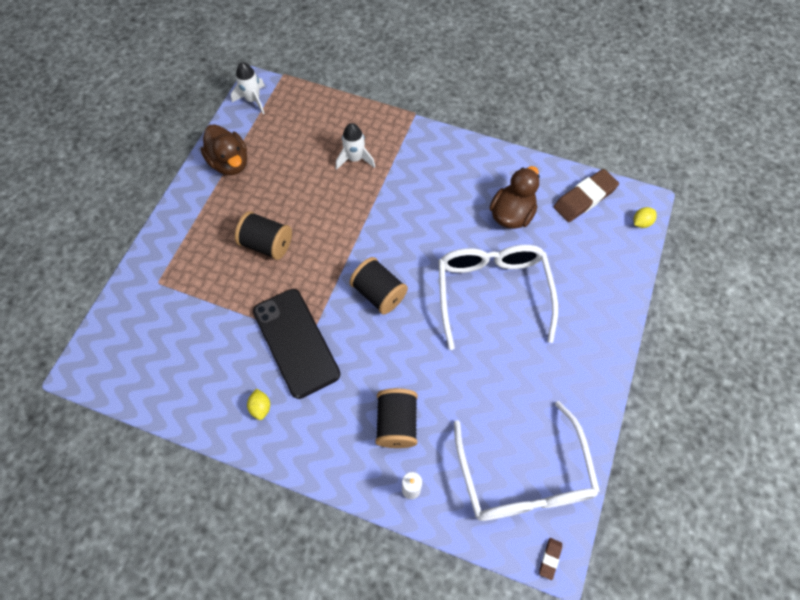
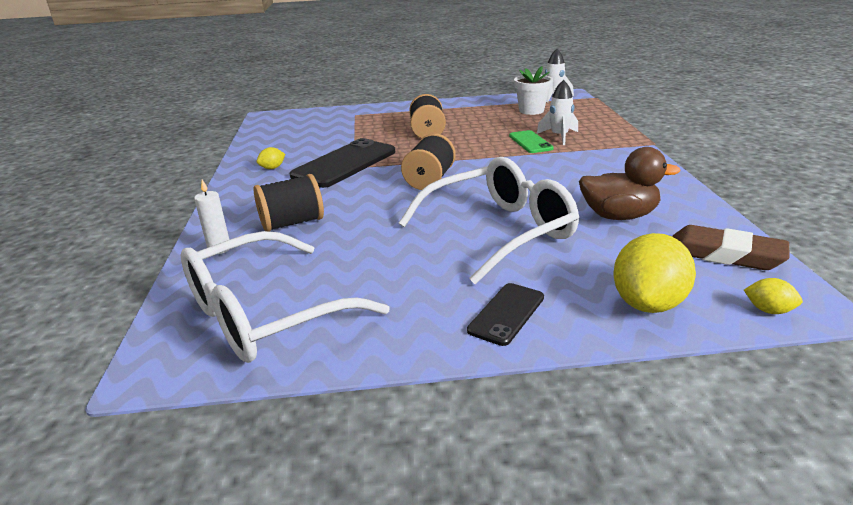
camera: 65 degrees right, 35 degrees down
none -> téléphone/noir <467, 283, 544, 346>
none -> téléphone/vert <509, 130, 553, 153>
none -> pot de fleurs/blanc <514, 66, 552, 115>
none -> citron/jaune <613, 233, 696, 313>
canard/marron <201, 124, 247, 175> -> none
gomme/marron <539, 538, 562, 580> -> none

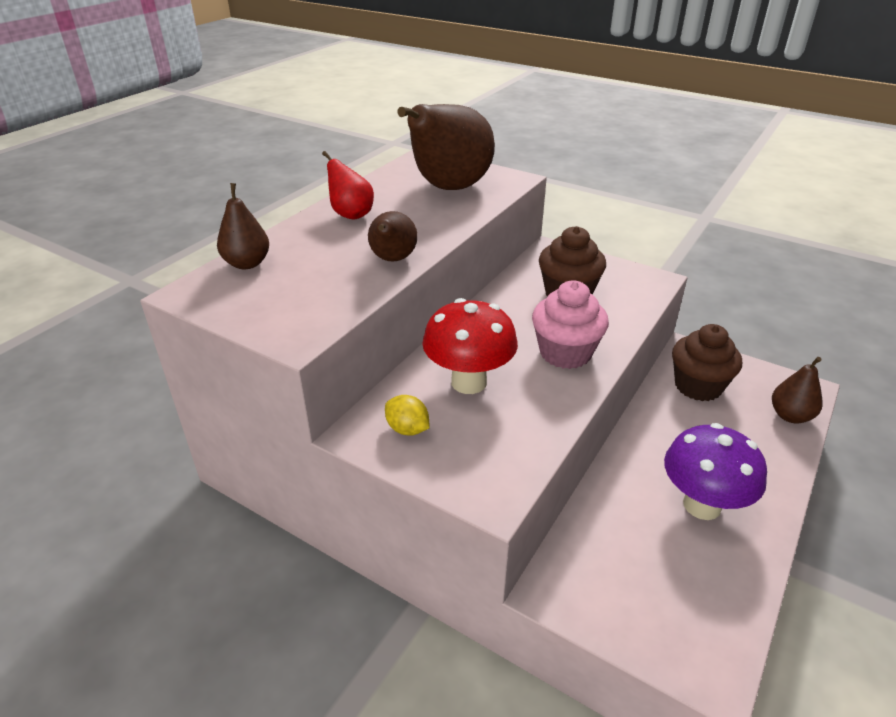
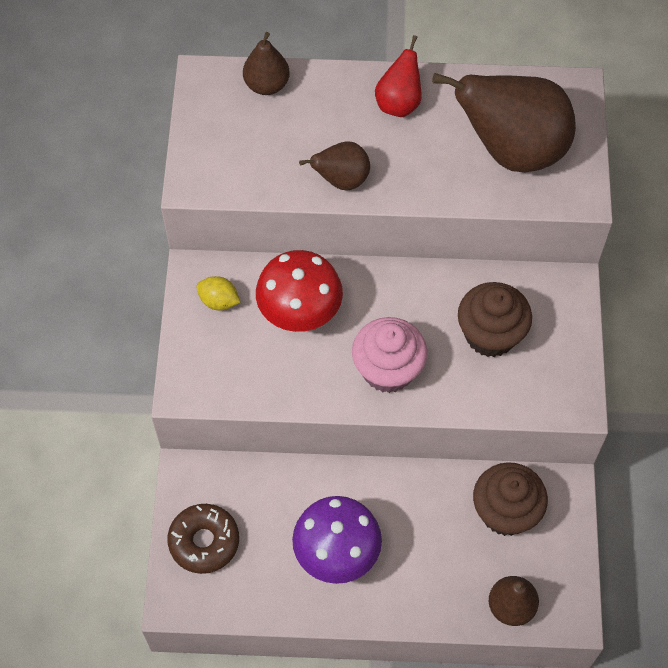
camera: 60 degrees right, 25 degrees up
none -> beignet/marron <168, 504, 239, 574>
citron/jaune <385, 395, 430, 436> -> citron/jaune <196, 276, 241, 310>, 75 degrees counterclockwise

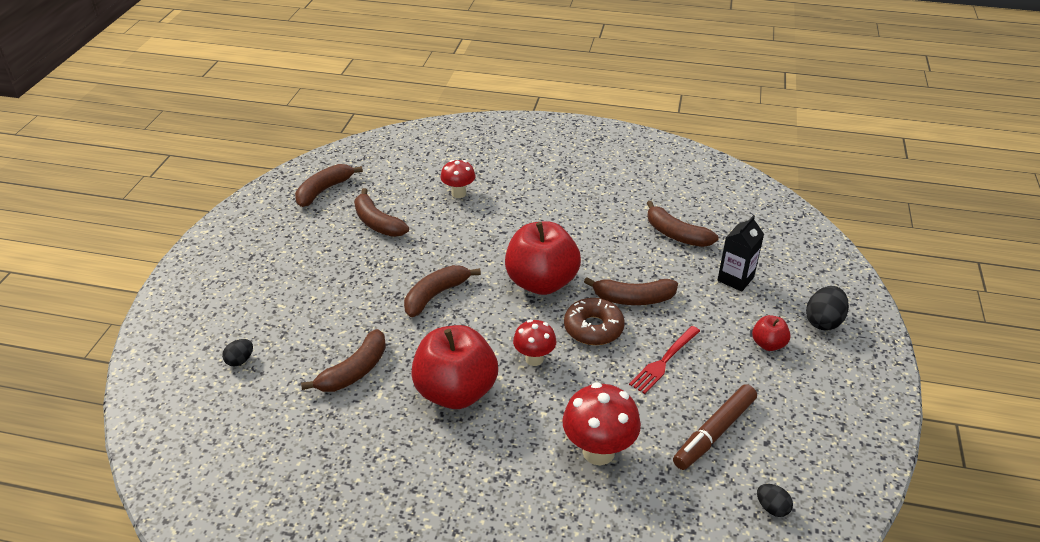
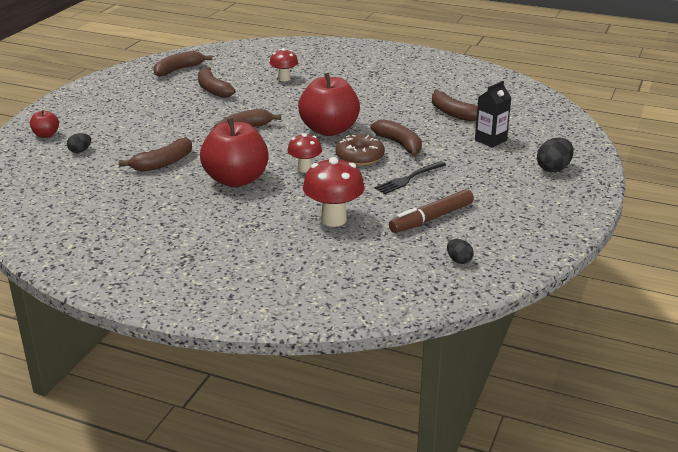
camera: 10 degrees right, 10 degrees down
pomme/rouge <752, 315, 791, 351> -> pomme/rouge <30, 110, 59, 138>, shifted
banane/marron <584, 277, 678, 305> -> banane/marron <371, 119, 422, 157>, 135 degrees counterclockwise
fourchette/rouge <629, 326, 700, 394> -> fourchette/noir <374, 161, 446, 194>

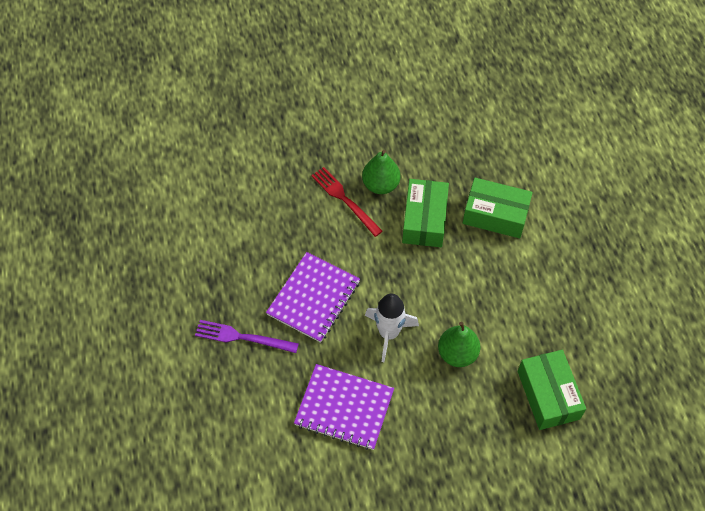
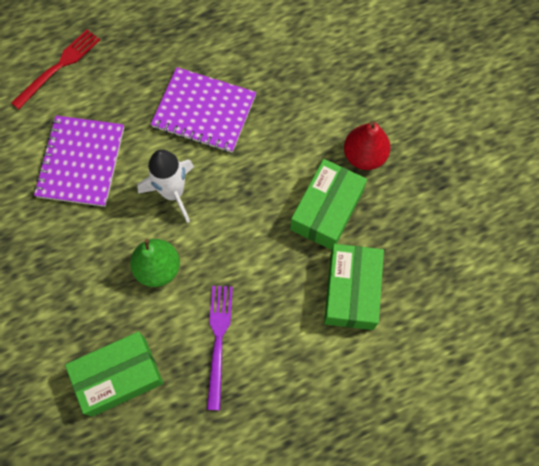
camera: 80 degrees right, 10 degrees up
fourchette/rouge <311, 167, 383, 237> -> fourchette/rouge <11, 29, 100, 109>, shifted
fourchette/violet <195, 320, 299, 353> -> fourchette/violet <207, 286, 233, 410>, shifted
boîte/vert <402, 179, 449, 247> -> boîte/vert <290, 159, 367, 250>, 60 degrees counterclockwise
poire/vert <362, 150, 400, 194> -> poire/rouge <344, 121, 391, 170>

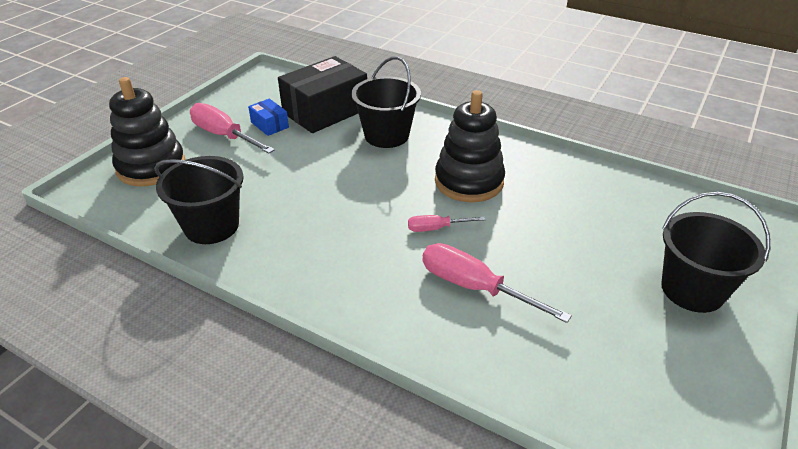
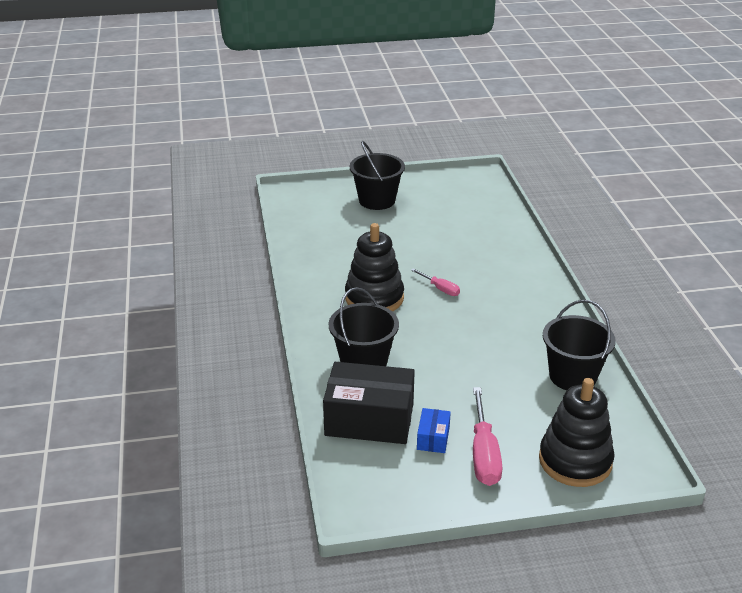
camera: 130 degrees left, 5 degrees down
tournevis/rose <422, 243, 572, 323> -> none

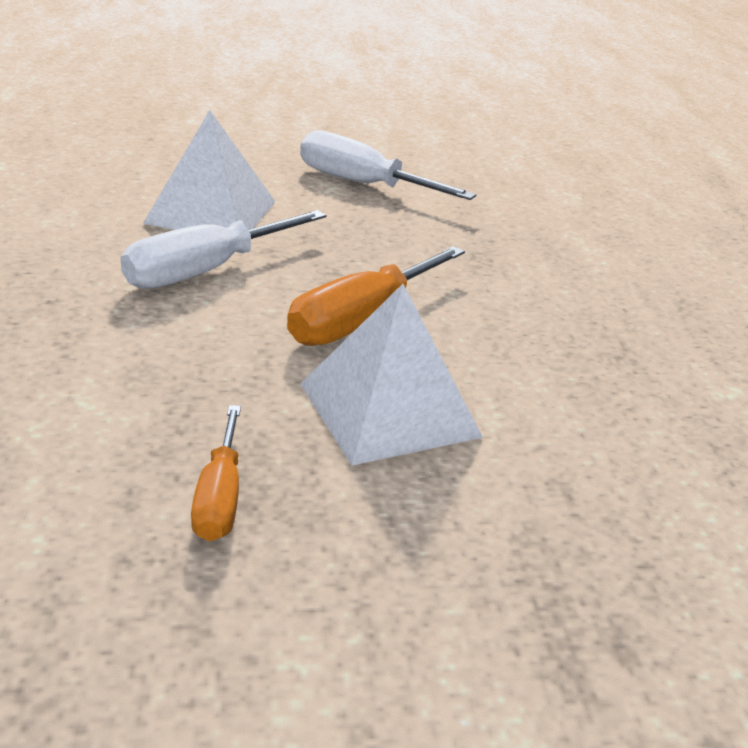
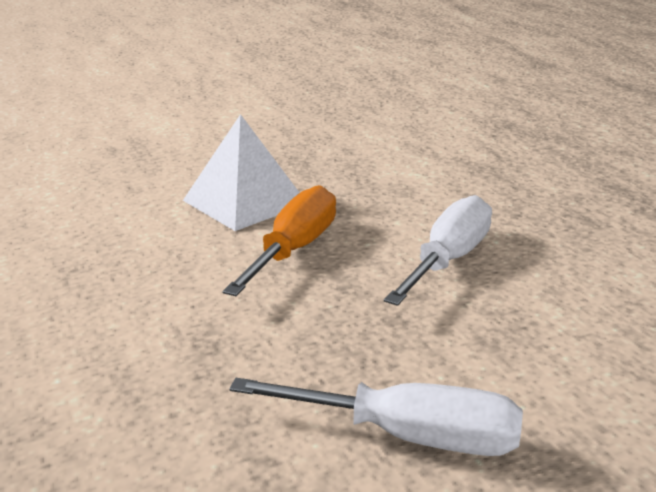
camera: 165 degrees right, 5 degrees down
pyramide/blanc <143, 110, 275, 230> -> none
tournevis/orange <191, 405, 241, 541> -> none

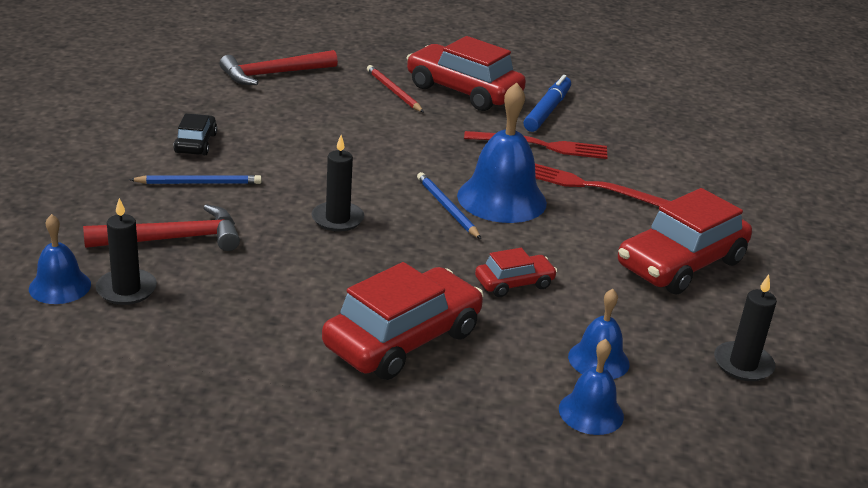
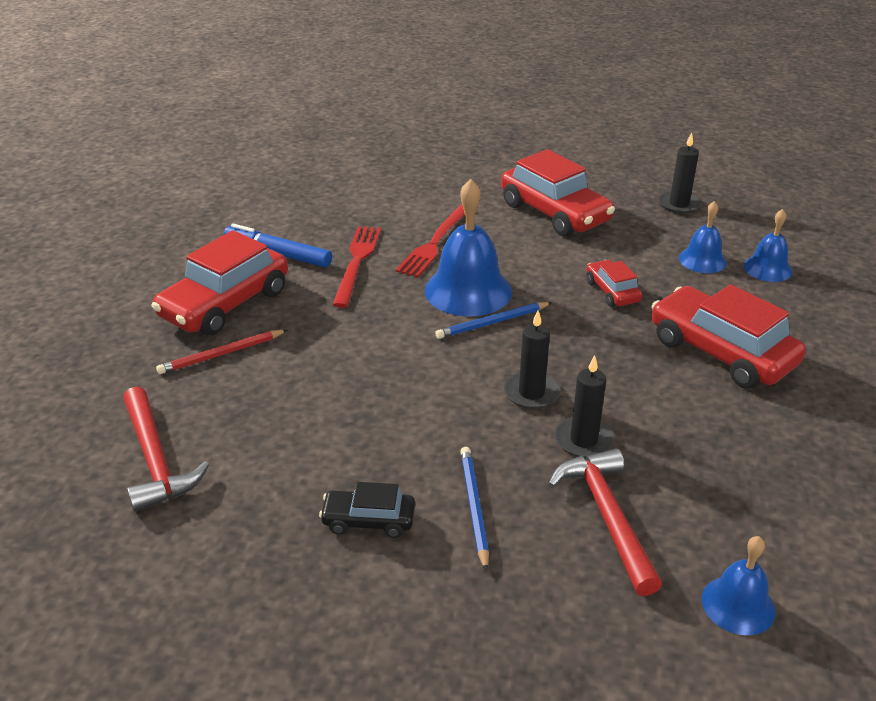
camera: 85 degrees left, 5 degrees up
bougie/noir <96, 198, 157, 305> -> bougie/noir <554, 355, 615, 458>, shifted

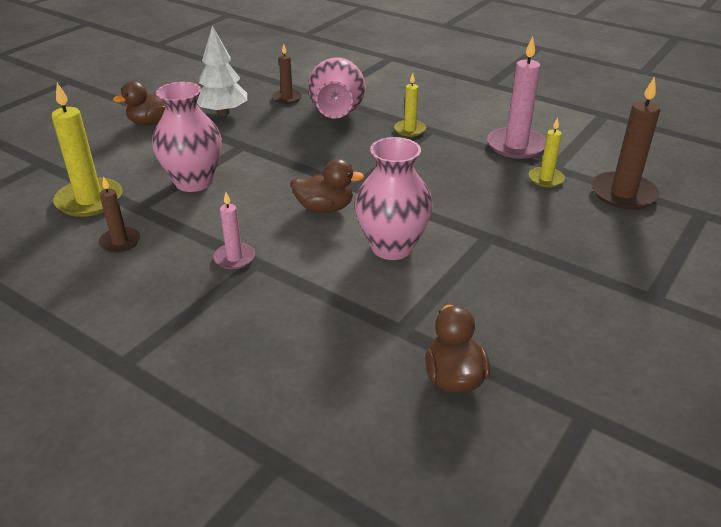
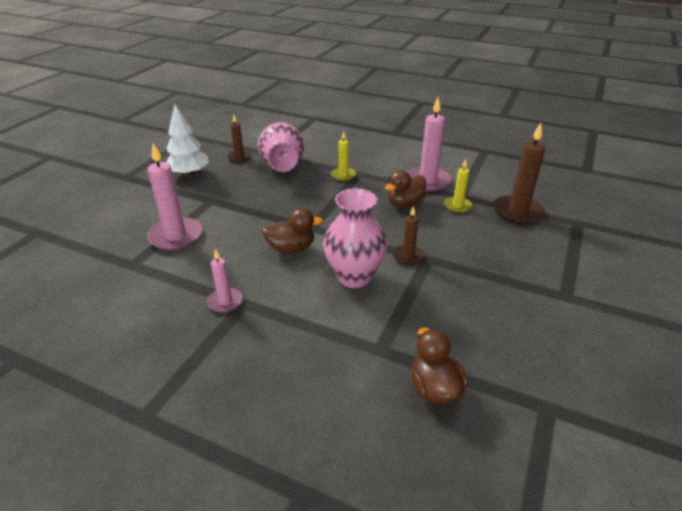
camera: 10 degrees left, 0 degrees up
vase/rose <152, 82, 222, 192> -> bougie/rose <147, 143, 202, 251>
canard/marron <113, 81, 165, 125> -> canard/marron <385, 170, 426, 207>, shifted
bougie/marron <98, 176, 140, 253> -> bougie/marron <392, 206, 424, 265>, shifted
bougie/jaune <52, 83, 122, 217> -> none

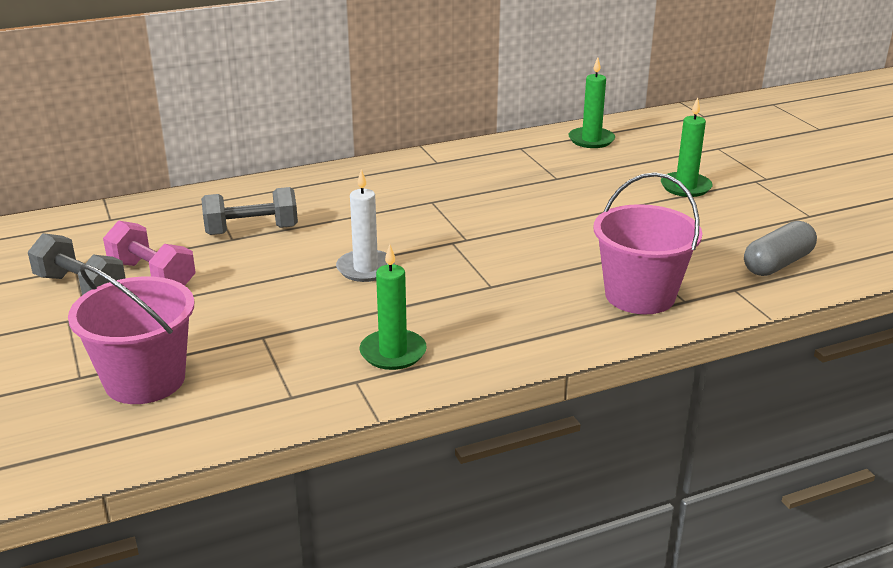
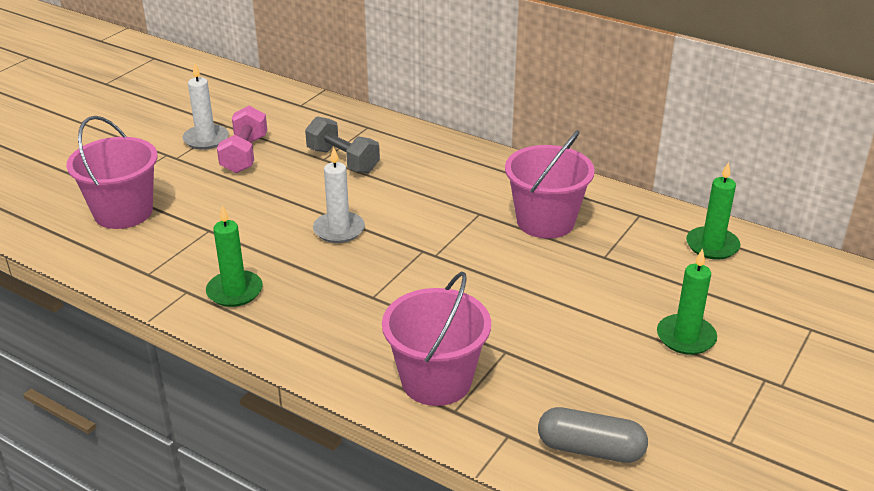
camera: 55 degrees right, 5 degrees up
haltère/gris <28, 233, 125, 295> -> bougie/blanc <182, 63, 229, 150>
none -> seau/rose <505, 130, 595, 239>

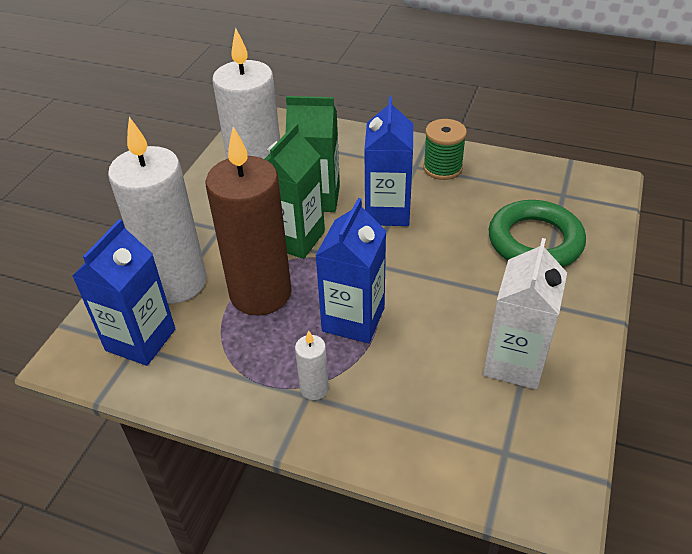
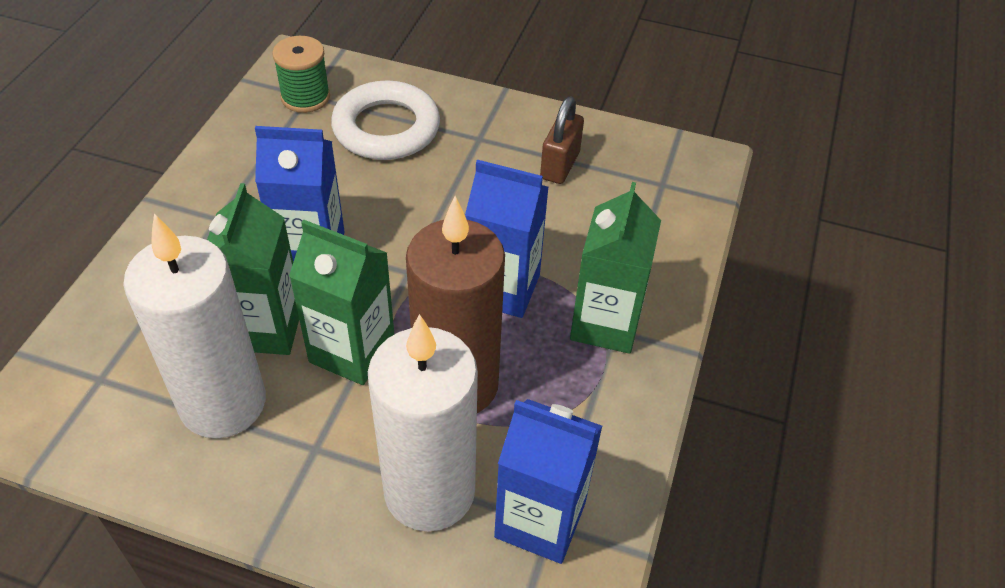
camera: 95 degrees left, 5 degrees up
bobine/vert <423, 119, 467, 180> -> bobine/vert <272, 36, 330, 113>, shifted
anneau/vert <489, 200, 586, 267> -> anneau/blanc <331, 80, 440, 160>
brique de lait/blanc <483, 238, 567, 390> -> cadenas/marron <540, 96, 584, 184>
bougie/blanc <295, 330, 329, 400> -> brique de lait/vert <570, 182, 661, 354>

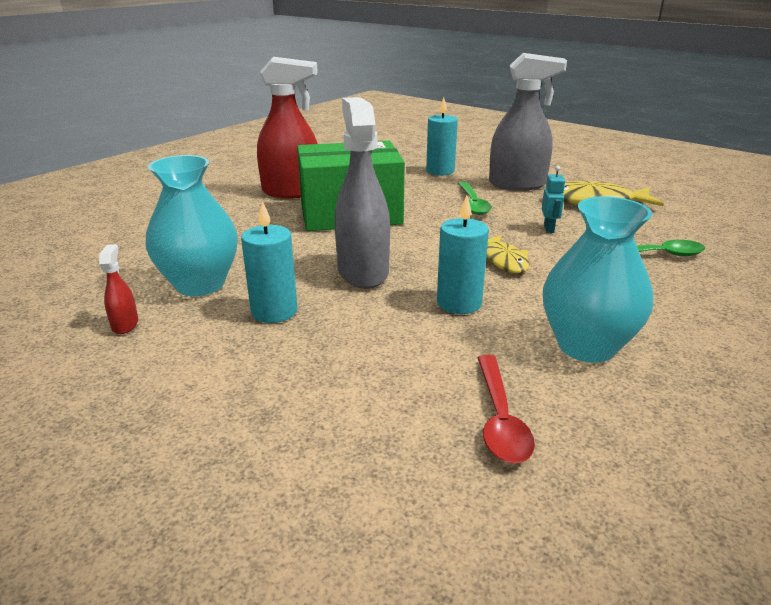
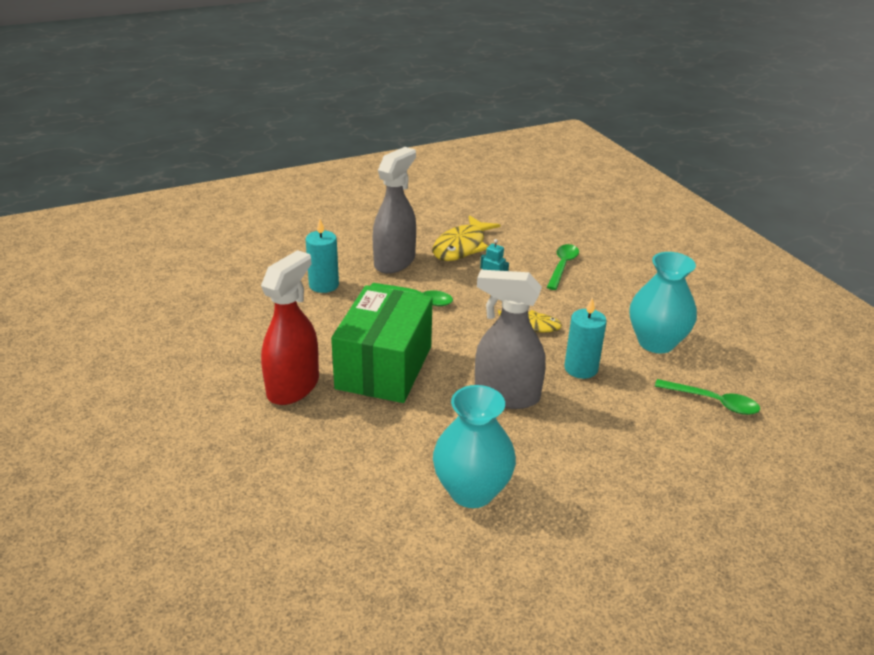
camera: 65 degrees left, 5 degrees up
cuillère/rouge <477, 355, 535, 464> -> cuillère/vert <655, 379, 760, 415>
vaporisateur/rouge <99, 244, 138, 334> -> none
bougie/turquoise <241, 201, 297, 323> -> none

